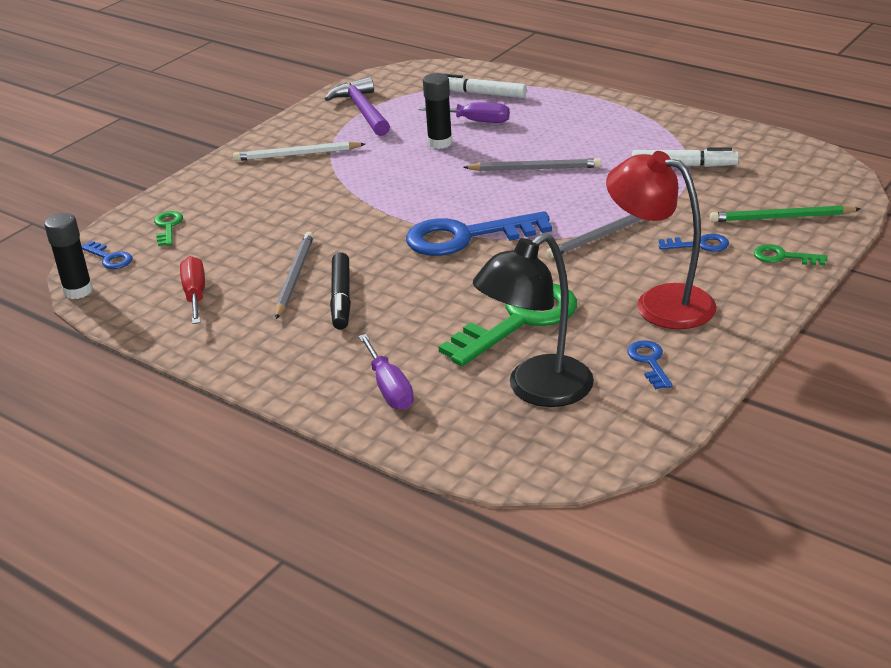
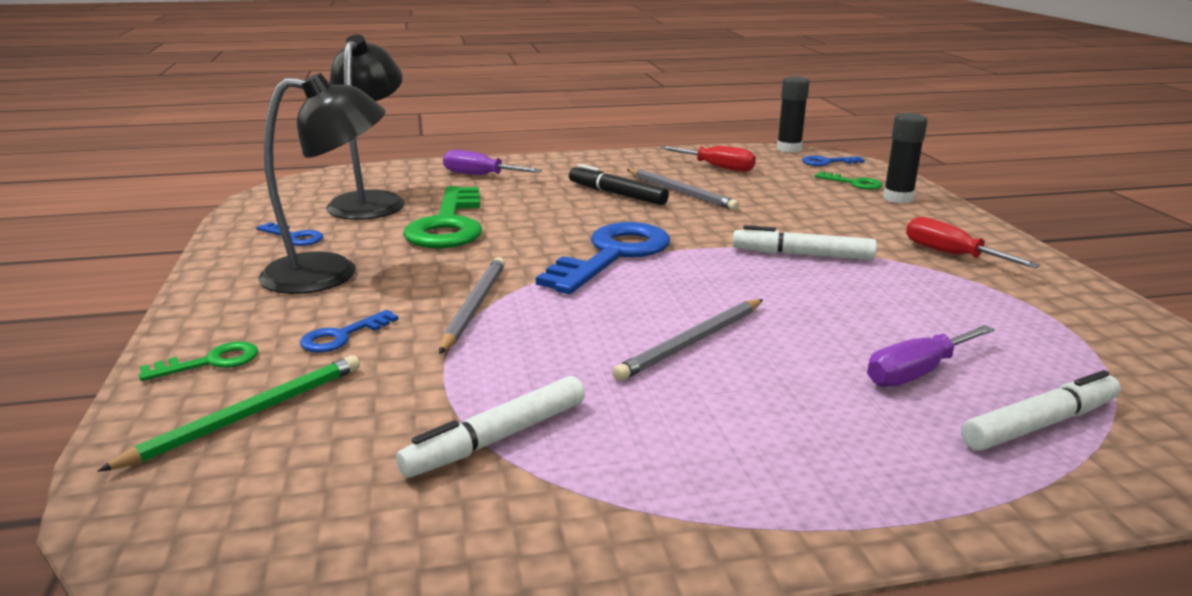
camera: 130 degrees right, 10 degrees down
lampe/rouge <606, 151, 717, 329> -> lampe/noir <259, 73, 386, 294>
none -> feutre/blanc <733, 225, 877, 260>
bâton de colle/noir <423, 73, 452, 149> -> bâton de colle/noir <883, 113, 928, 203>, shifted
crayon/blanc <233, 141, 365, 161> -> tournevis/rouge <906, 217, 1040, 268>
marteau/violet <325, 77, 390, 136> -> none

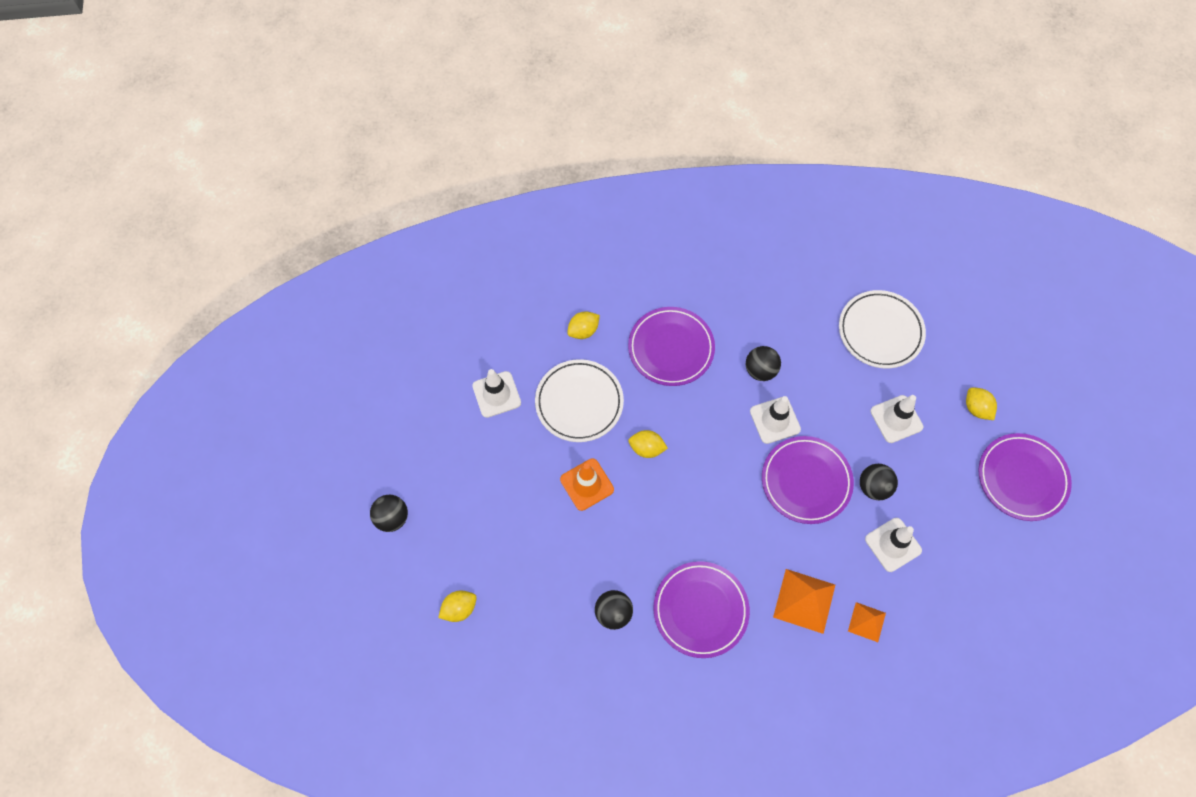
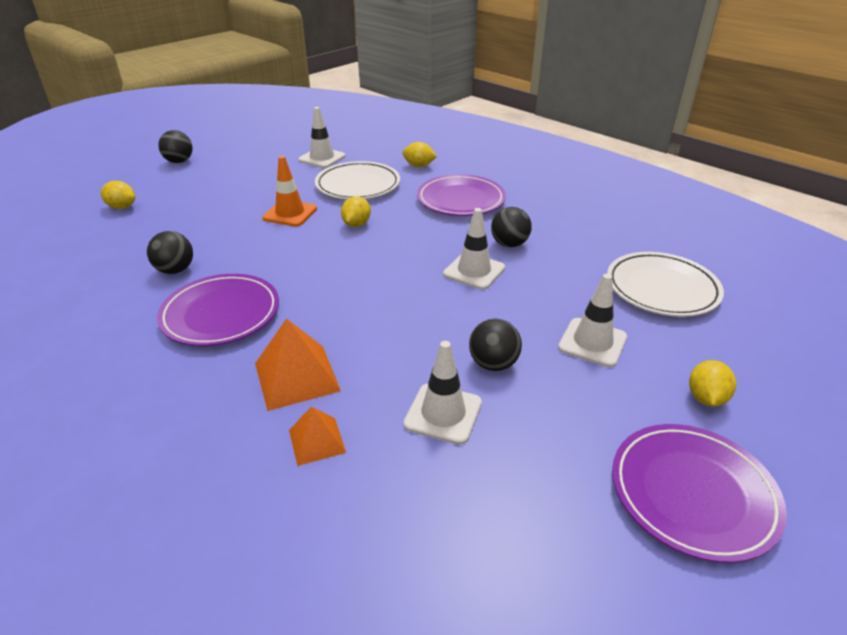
camera: 50 degrees right, 30 degrees down
citron/jaune <628, 430, 668, 458> -> citron/jaune <341, 196, 371, 227>, 45 degrees clockwise
assiette/violet <762, 436, 854, 524> -> none

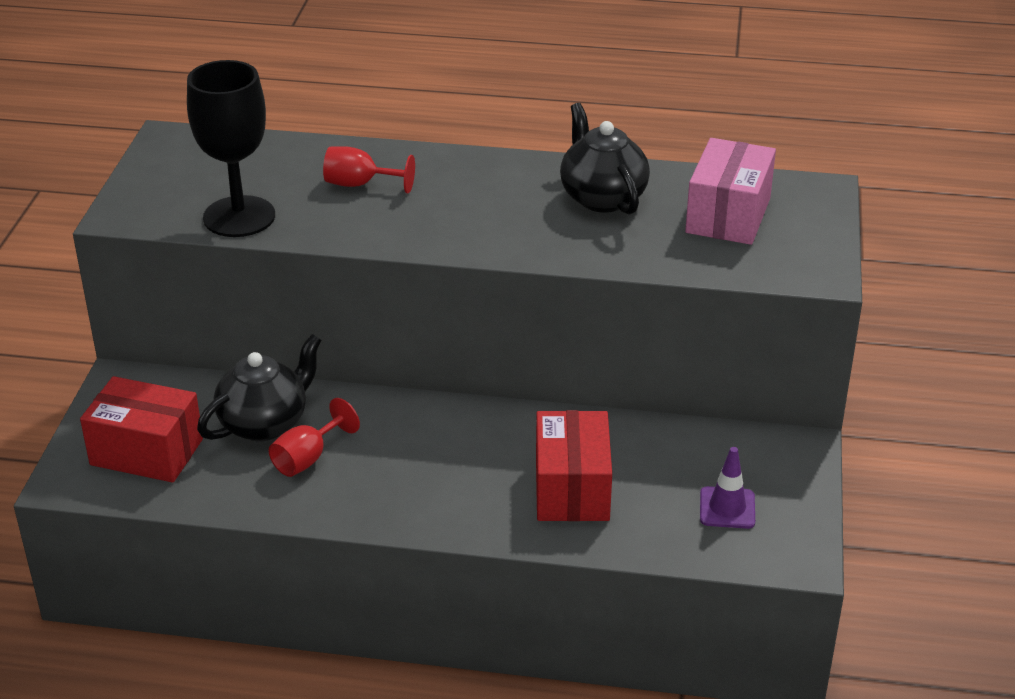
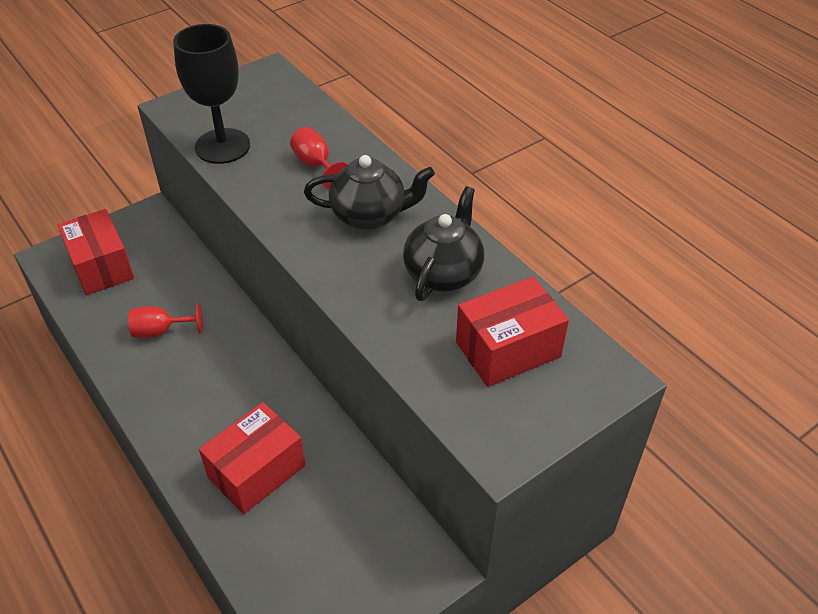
camera: 45 degrees right, 10 degrees up
théière/noir <197, 334, 322, 441> -> théière/noir <304, 155, 435, 230>, shifted
boîte/rose <685, 138, 776, 245> -> boîte/rouge <456, 277, 569, 387>
cône de chantier/violet <700, 447, 755, 529> -> none

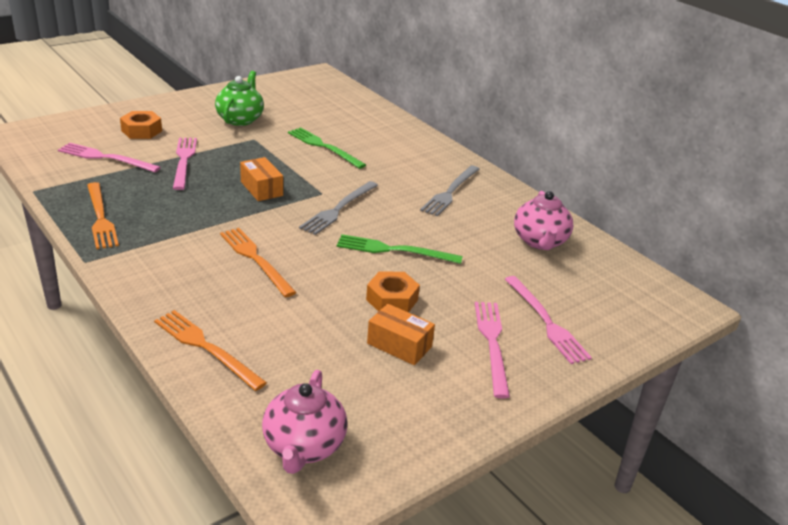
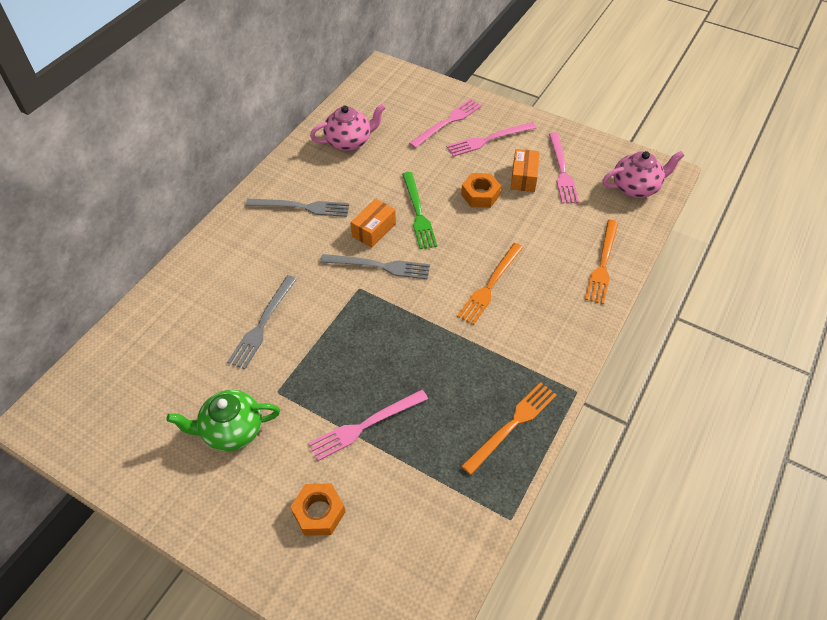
camera: 110 degrees left, 20 degrees up
fourchette/vert <288, 127, 366, 169> -> fourchette/gris <227, 275, 297, 369>
boîte/orange <240, 157, 283, 201> -> boîte/orange <350, 199, 396, 248>, shifted
fourchette/rose <58, 143, 161, 172> -> fourchette/rose <549, 132, 579, 204>, shifted

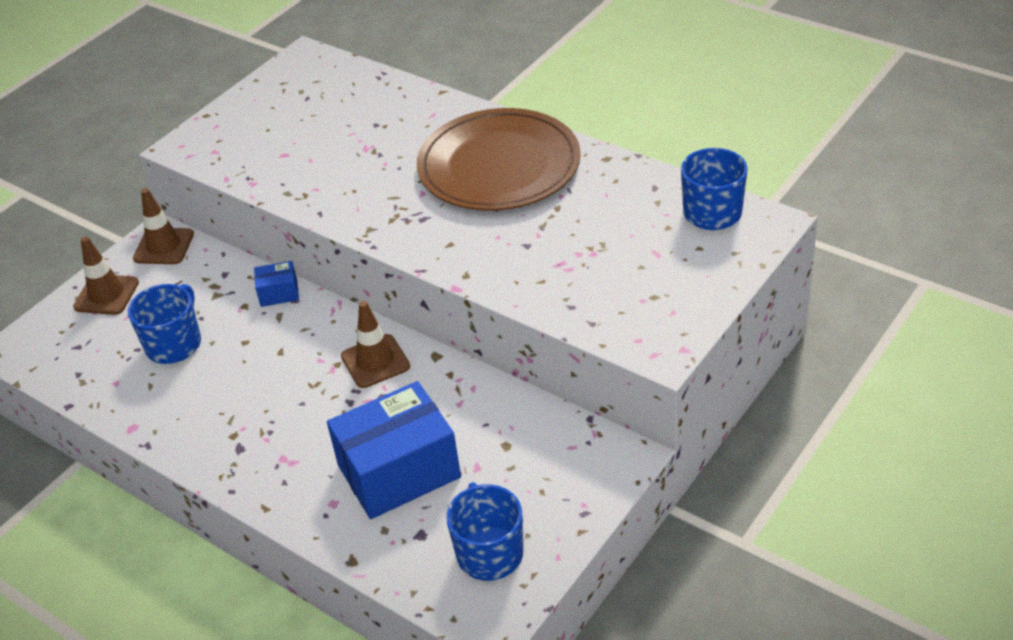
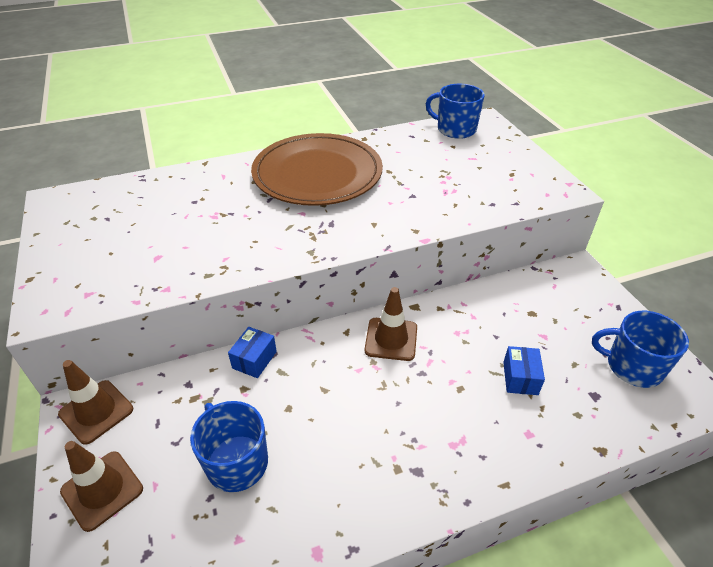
camera: 60 degrees left, 0 degrees up
boîte/bleu <327, 381, 461, 519> -> boîte/bleu <503, 346, 545, 395>, x0.44

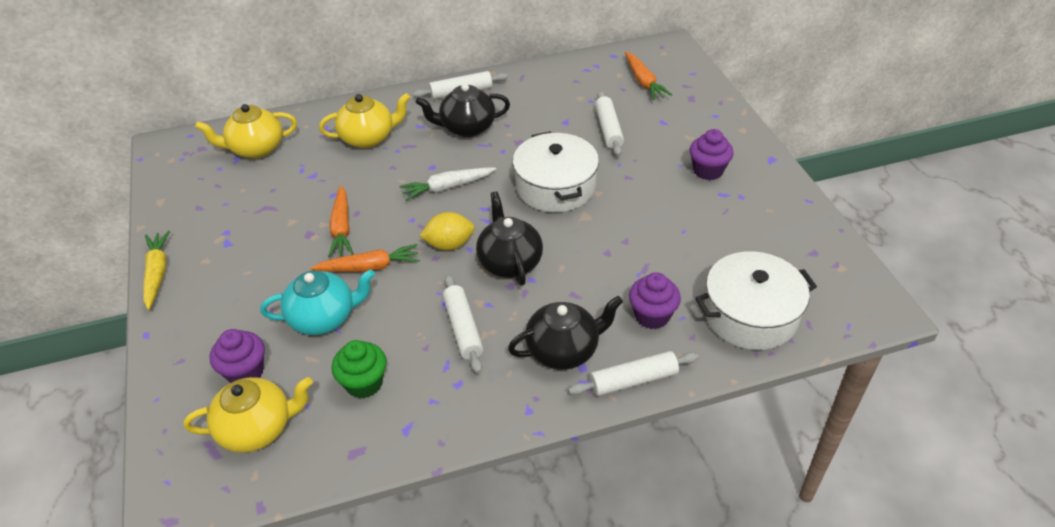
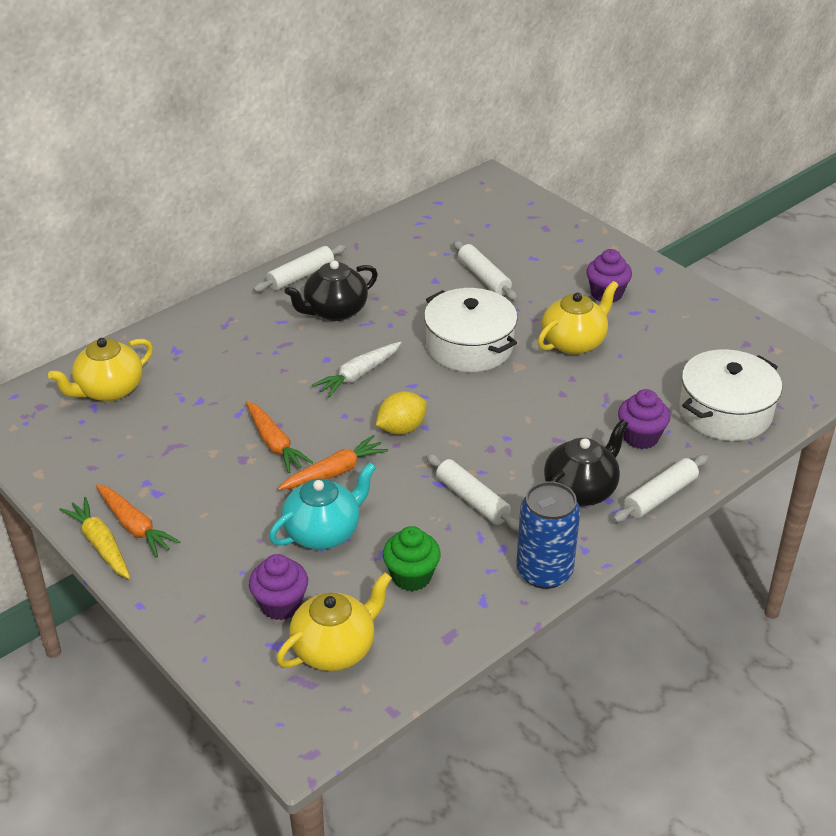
camera: 25 degrees left, 5 degrees down
carotte/orange <625, 52, 672, 100> -> carotte/orange <96, 484, 181, 558>, shifted
none -> canette/bleu <516, 481, 580, 589>
théière/jaune <319, 93, 411, 148> -> théière/jaune <538, 281, 619, 355>, shifted
théière/noir <476, 192, 543, 285> -> none

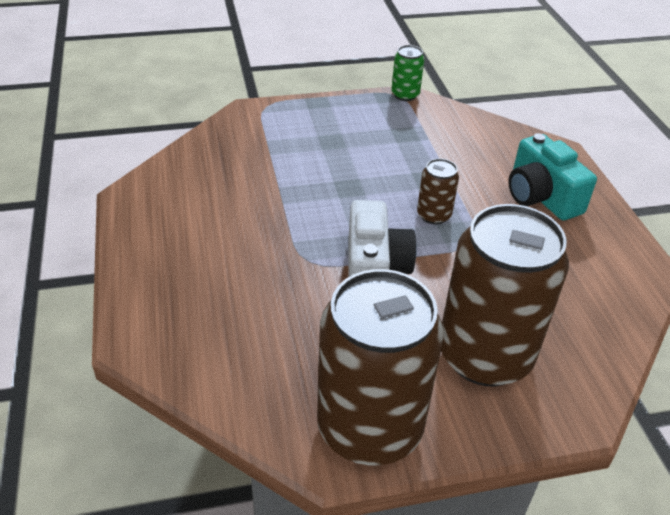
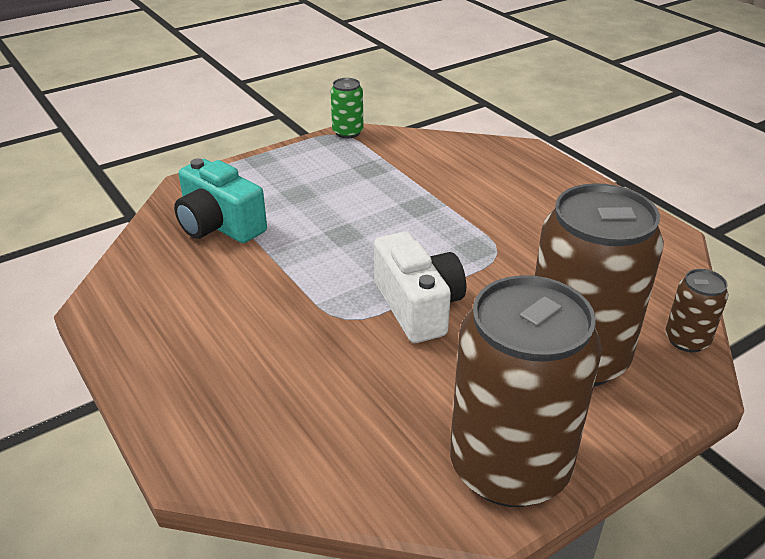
camera: 20 degrees left, 5 degrees down
appareil photo/turquoise <508, 133, 597, 220> -> appareil photo/turquoise <174, 158, 267, 243>, shifted
canette/marron <417, 159, 459, 225> -> canette/marron <665, 269, 728, 352>, shifted

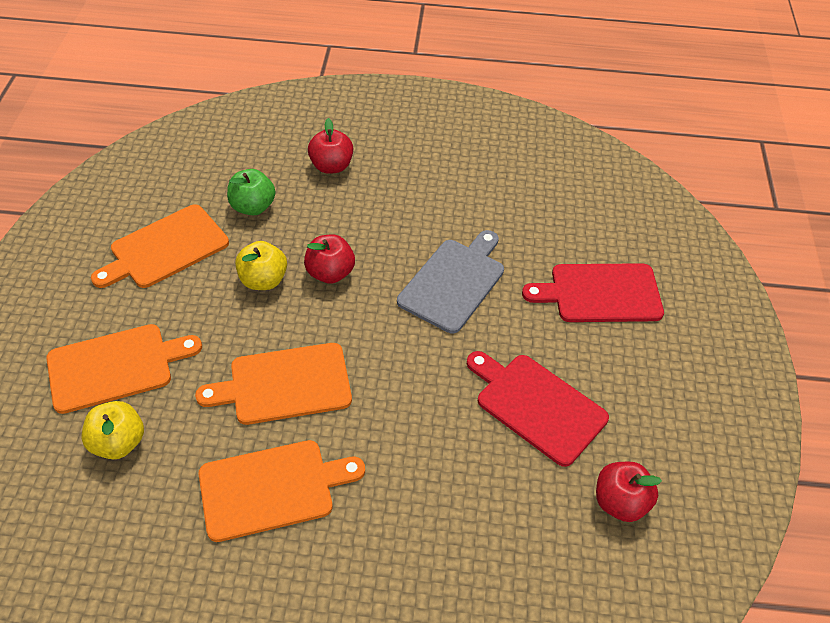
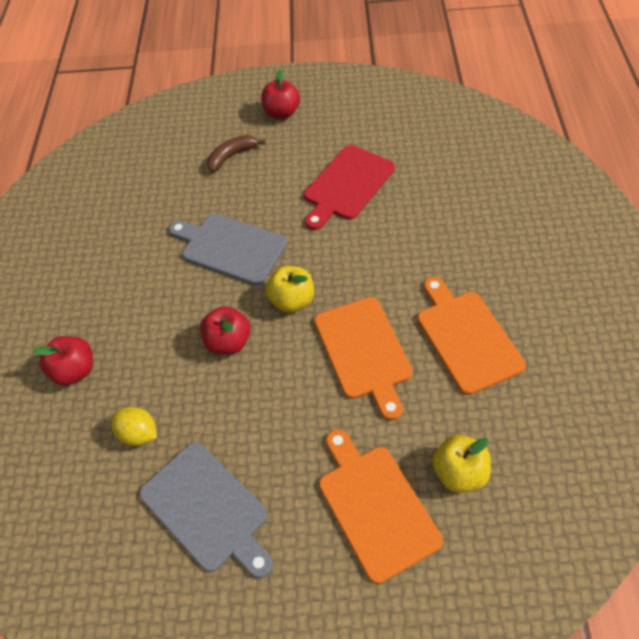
camera: 90 degrees left, 5 degrees up
pomme/vert <227, 169, 275, 215> -> citron/jaune <111, 407, 157, 446>
planche à découper/orange <91, 204, 229, 288> -> planche à découper/gris <139, 442, 273, 578>
planche à découper/rouge <522, 263, 664, 322> -> banane/marron <207, 135, 266, 172>
pomme/rouge <596, 462, 662, 522> -> pomme/rouge <261, 69, 300, 119>, shifted
pomme/jaune <235, 241, 287, 290> -> pomme/jaune <266, 266, 314, 313>, shifted

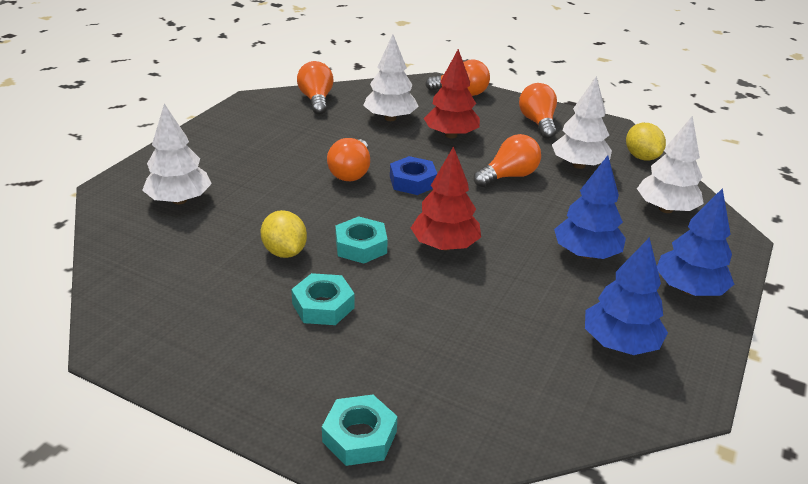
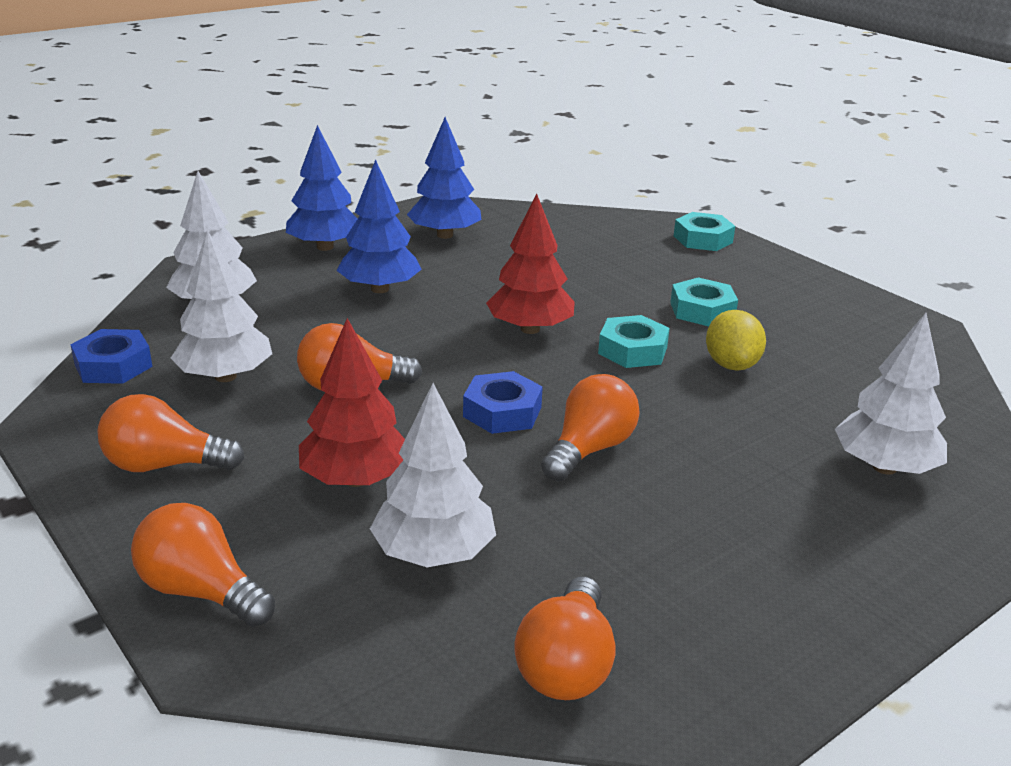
camera: 155 degrees left, 5 degrees down
citron/jaune <626, 123, 666, 161> -> écrou/bleu <70, 329, 152, 384>
ampoule/orange <519, 83, 557, 139> -> ampoule/orange <97, 394, 244, 472>, 75 degrees clockwise

